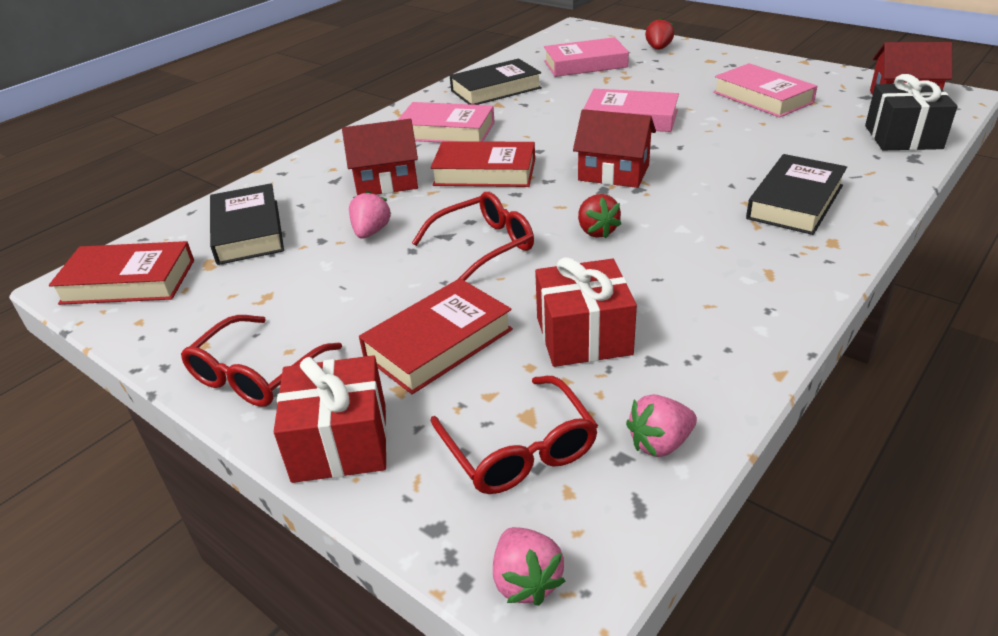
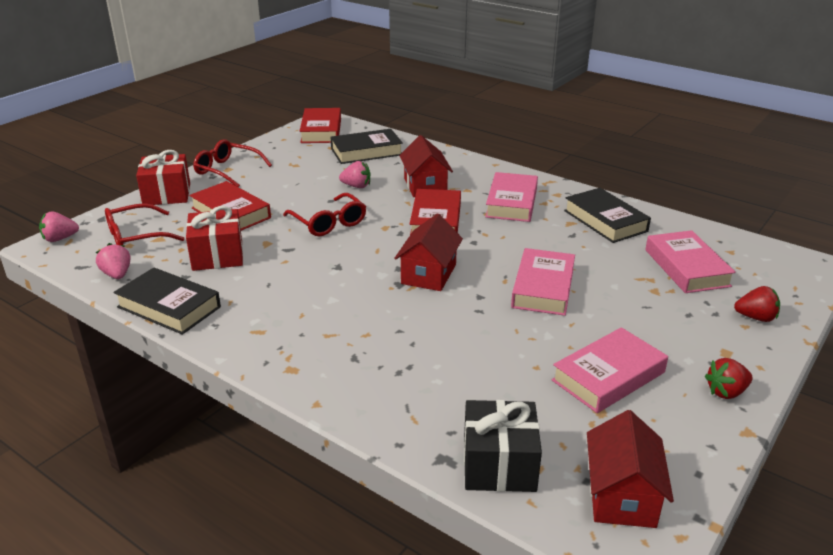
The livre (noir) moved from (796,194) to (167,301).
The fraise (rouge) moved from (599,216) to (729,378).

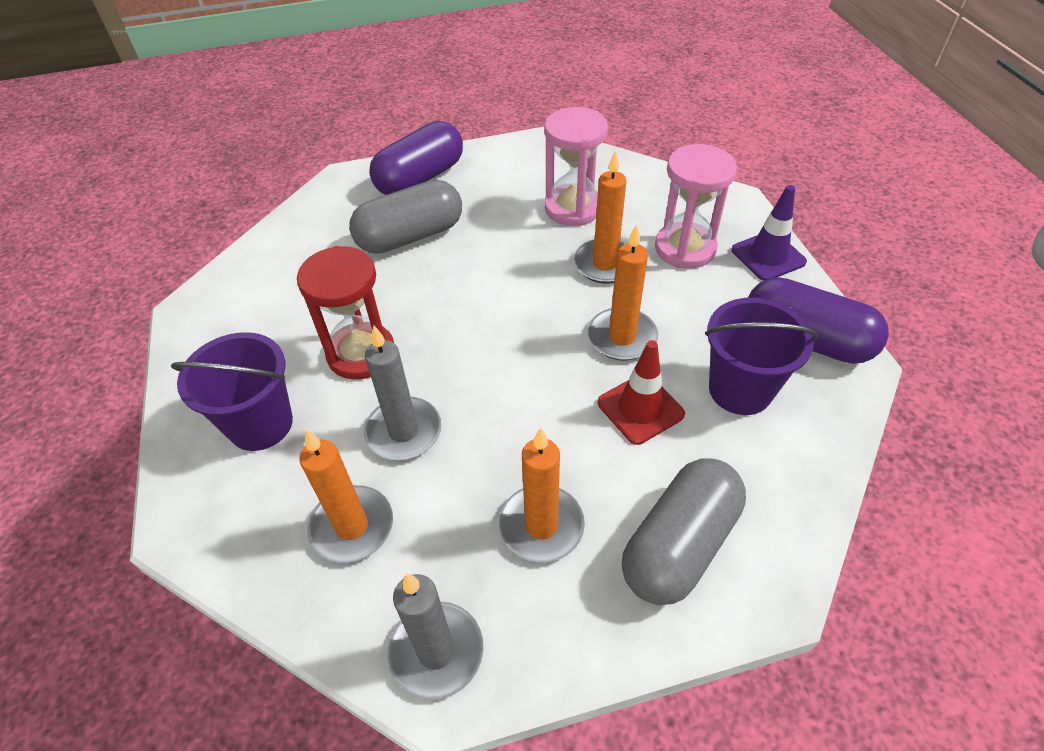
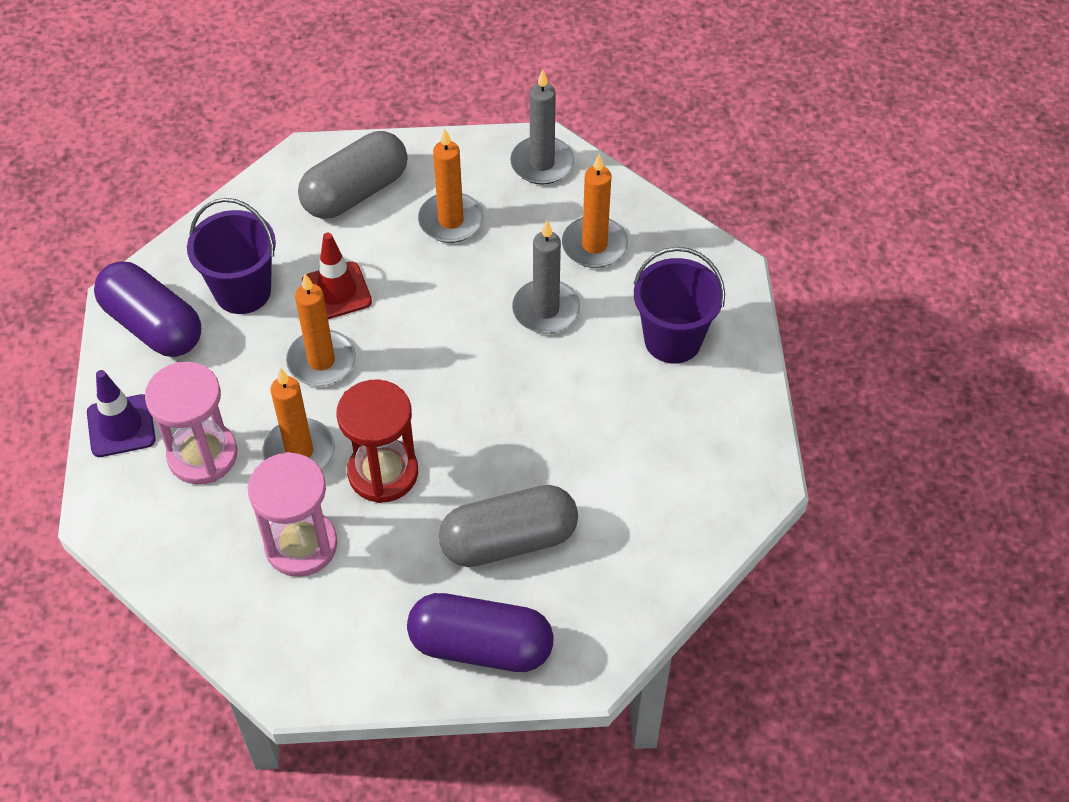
The gélule (violet) at (416,158) turned 45 degrees clockwise.
The sablier (rouge) moved from (345,313) to (377,441).

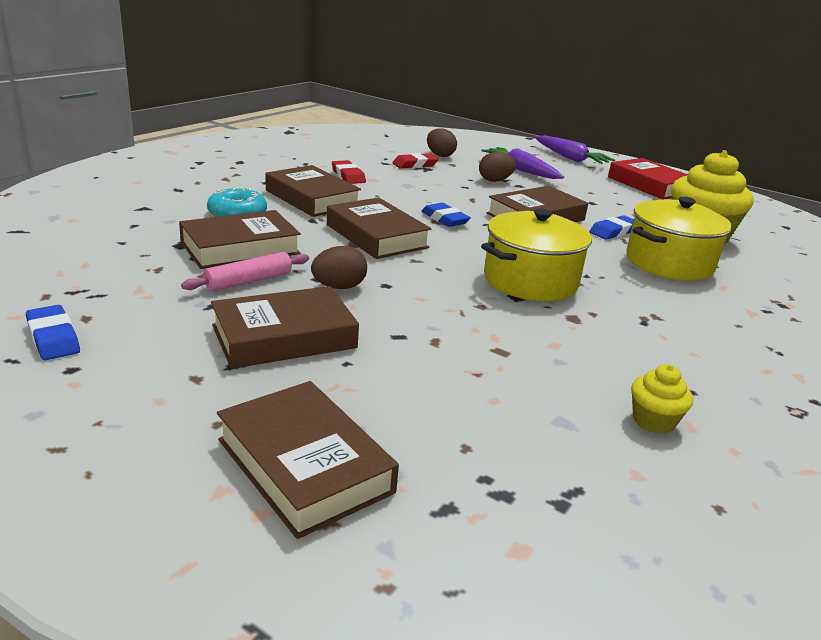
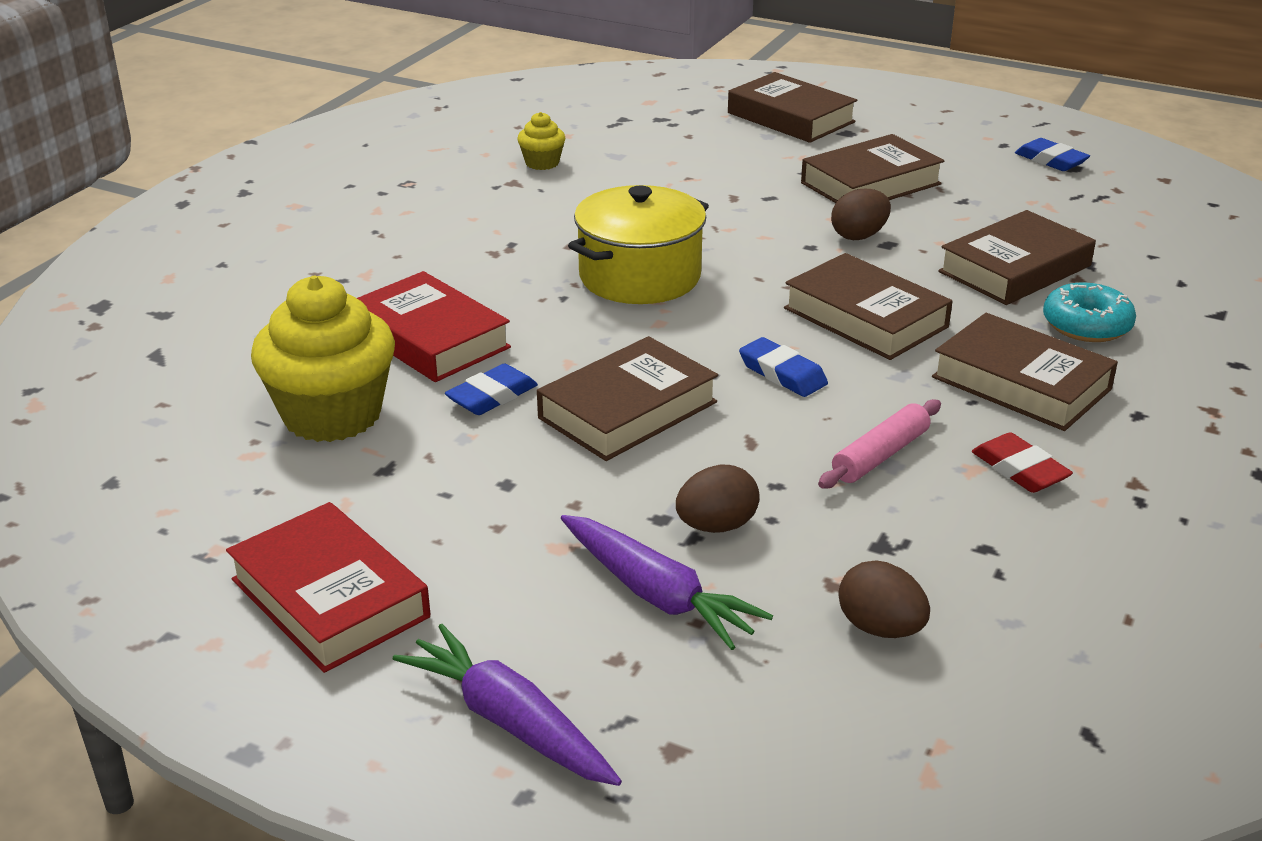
The gomme (rouge) at (415,160) disappeared.
The marmite (jaune) at (679,239) was replaced by the livre (rouge) at (434,326).
The rouleau à pâtisserie (rose) moved from (245,271) to (879,444).

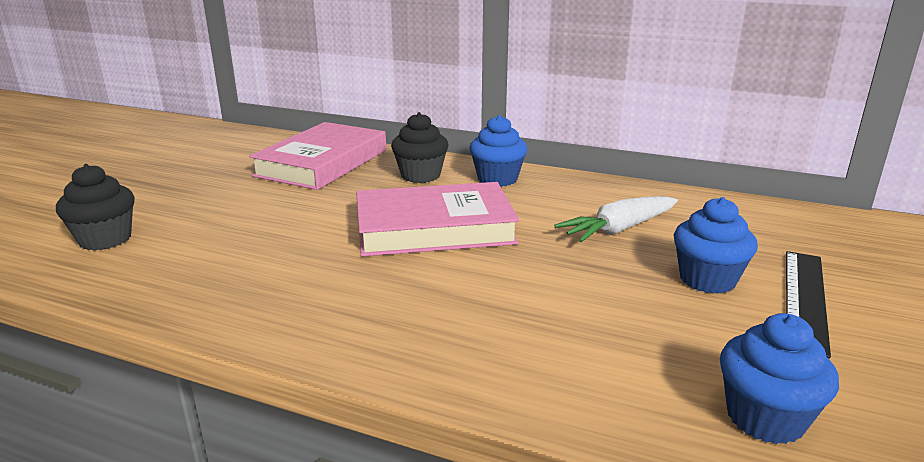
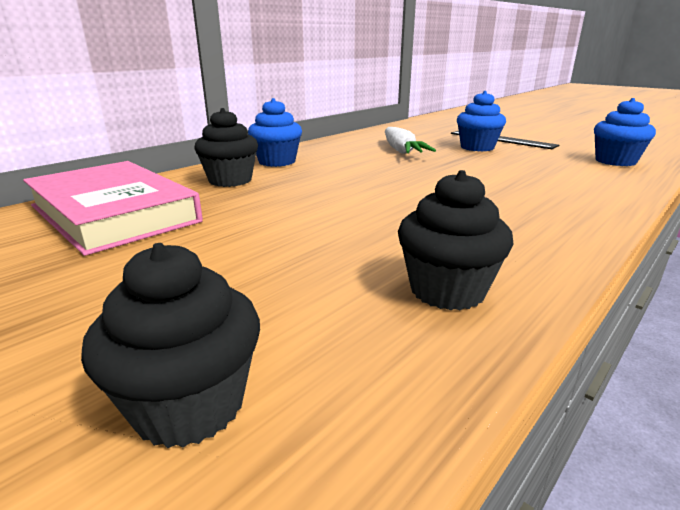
The livre (rose) at (437,219) disappeared.
The muffin (noir) at (456,240) appeared.

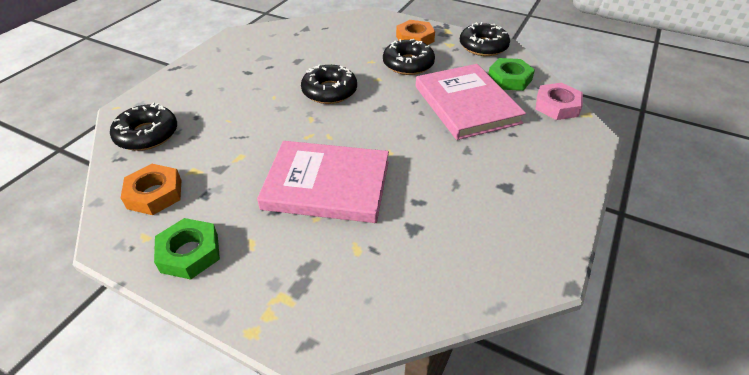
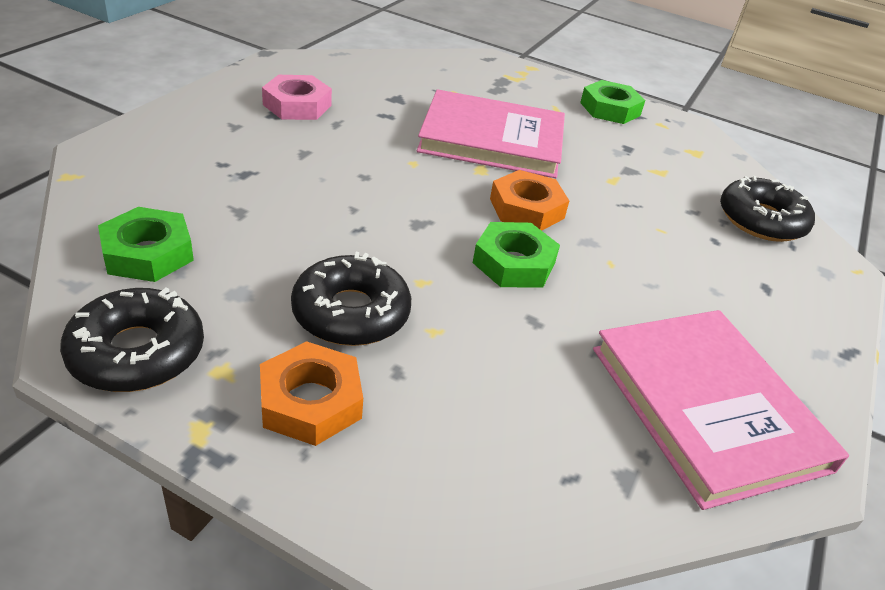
The livre (rose) moved from (471,102) to (721,410).
The beignet (noir) at (329,84) was replaced by the écrou (vert) at (516,254).
The écrou (rose) moved from (559,101) to (297,97).
The écrou (orange) moved from (151,189) to (529,200).

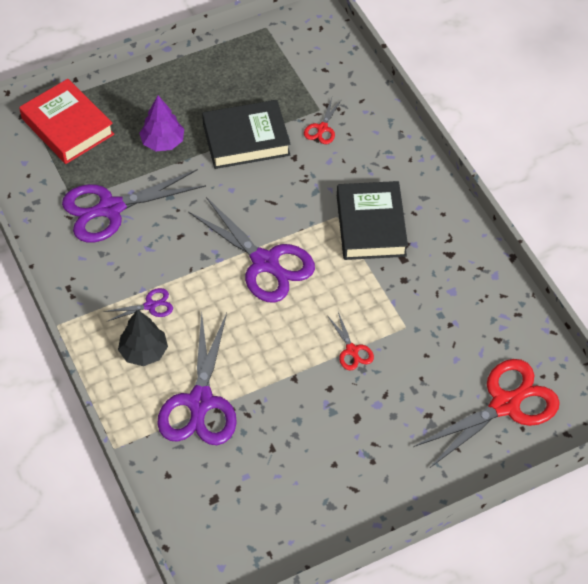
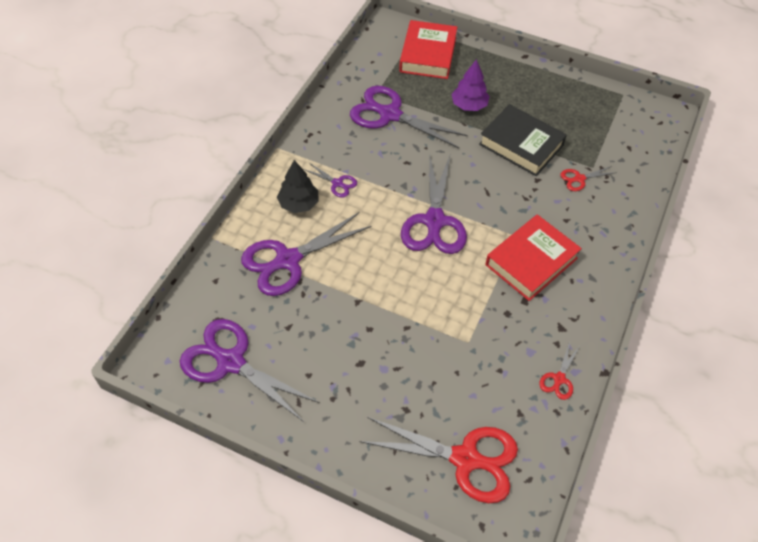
The livre (noir) at (372,220) became the livre (rouge) at (533,257).
The ciseaux (rouge) moved from (350,341) to (559,370).
The ciseaux (violet) at (250,370) appeared.

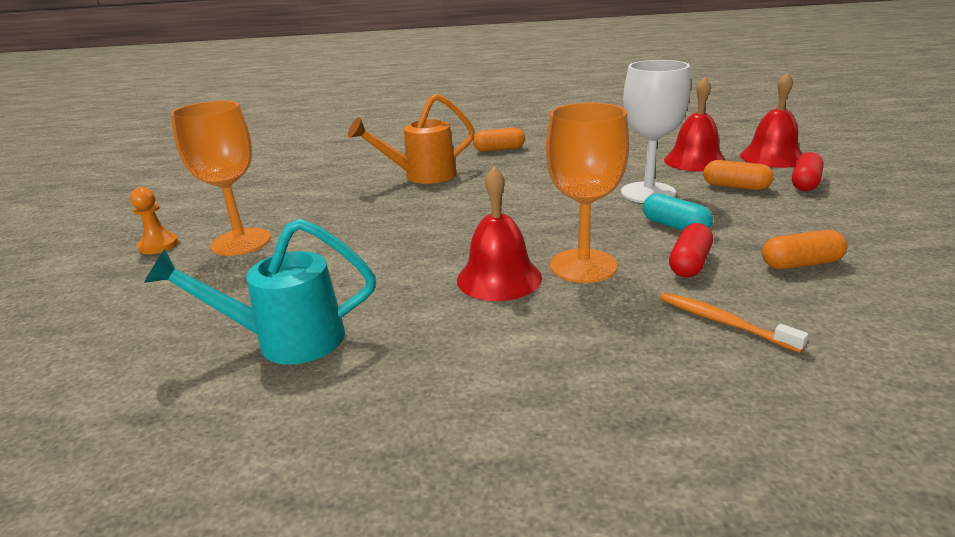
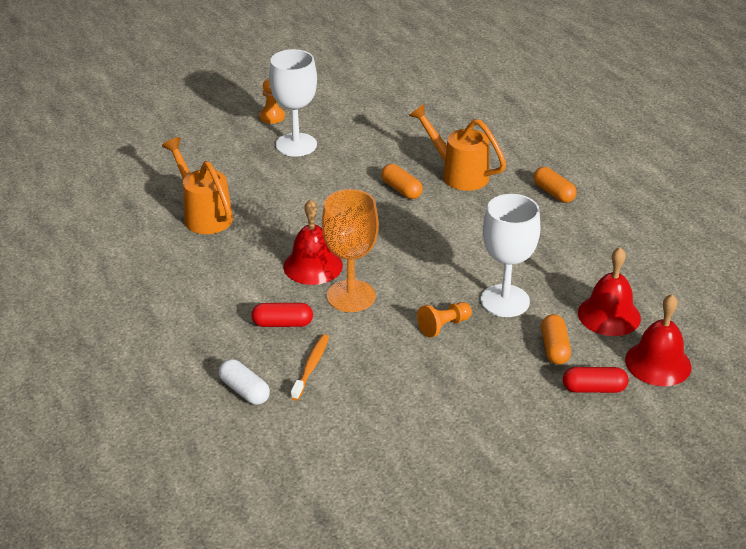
The verre à pied (orange) at (220,178) became the verre à pied (blanc) at (293,103).
The gélule (turquoise) at (678,212) was replaced by the pion (orange) at (444,320).
The arrosoir (turquoise) at (260,292) became the arrosoir (orange) at (197,185).
The gélule (rouge) moved from (691,250) to (282,315).
The gélule (orange) moved from (805,249) to (402,181).
The gélule (blanc) at (244,382) appeared.

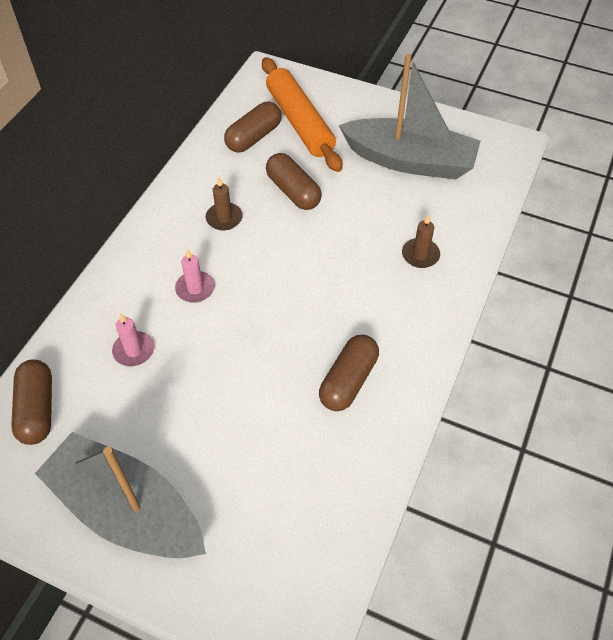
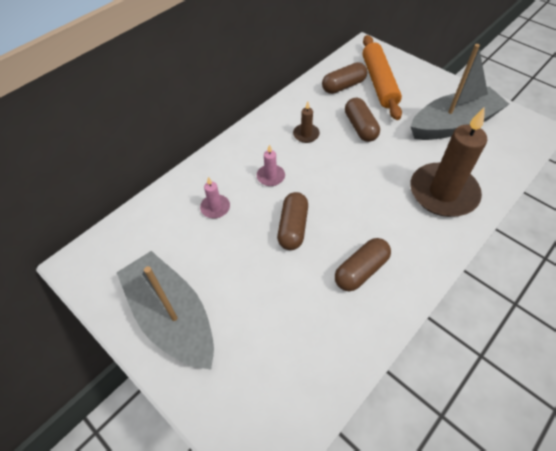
The bateau (gris) at (409,116) turned 60 degrees counterclockwise.
The bougie (marron) at (421,241) changed to 2.32 times the size.
The gélule (marron) moved from (31,402) to (292,221).

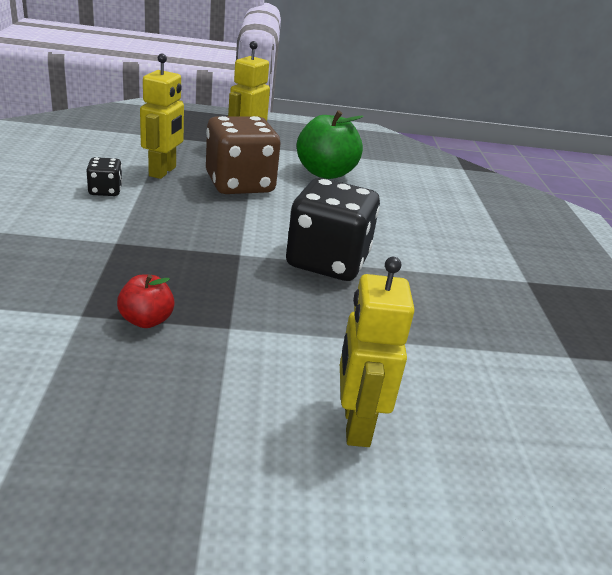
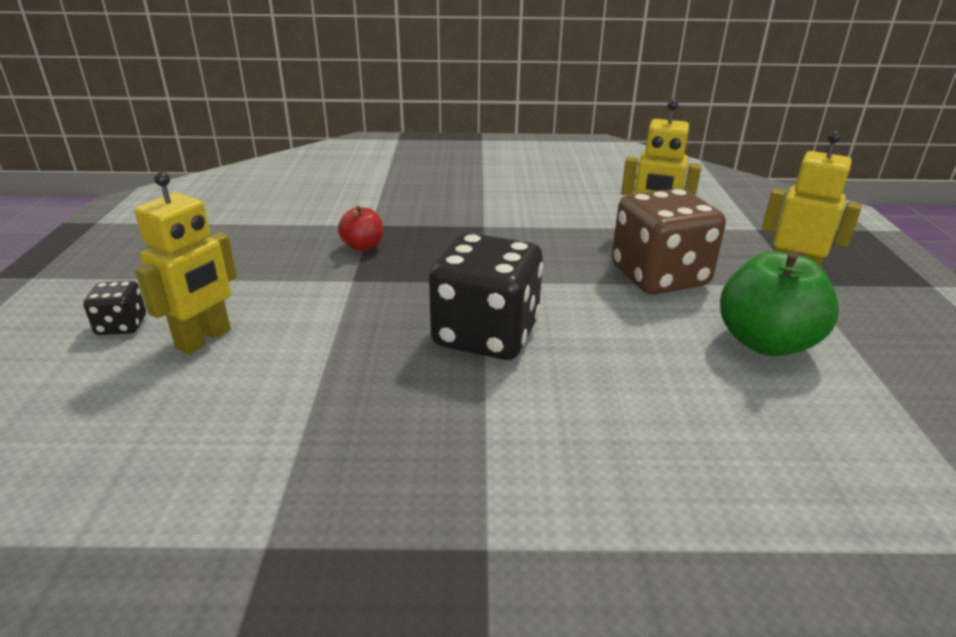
The dé (noir) moved from (104,176) to (114,308).
The robot (jaune) at (377,352) turned 120 degrees clockwise.

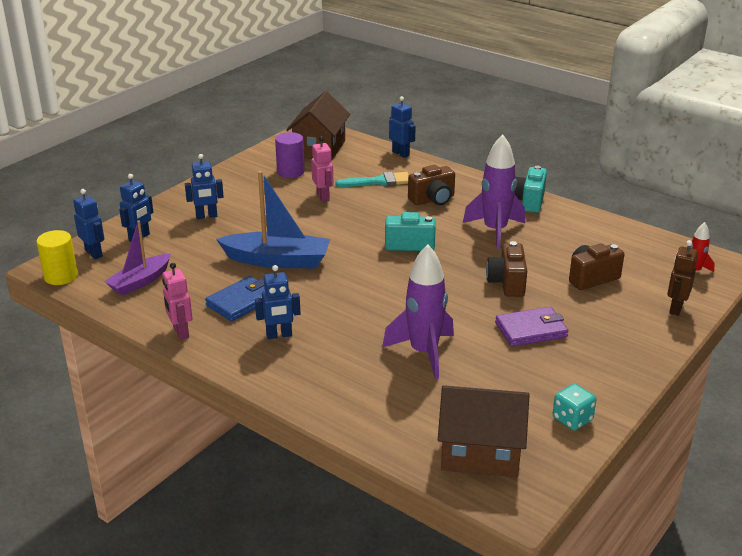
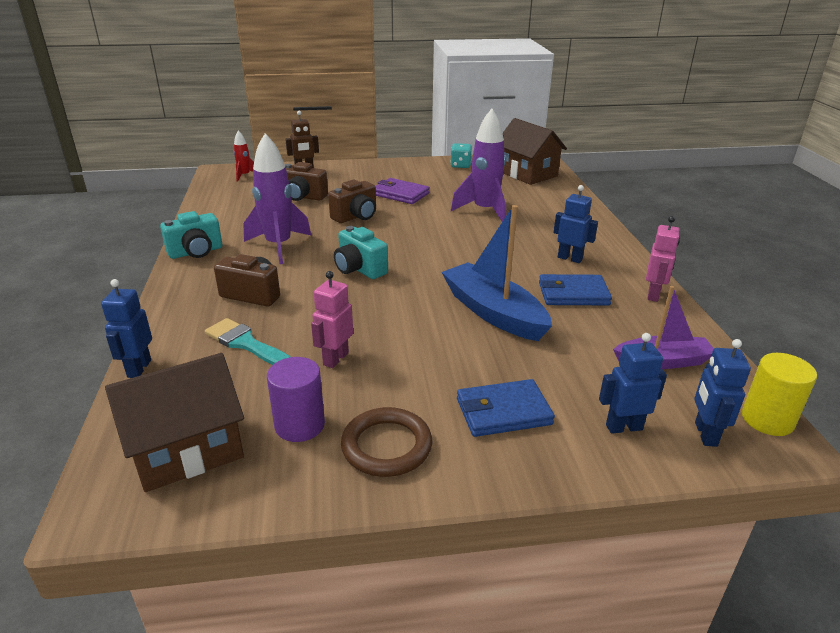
The robot (bleu) at (204,186) was replaced by the portefeuille (bleu) at (506,408).
The anneau (marron) at (386,442) appeared.

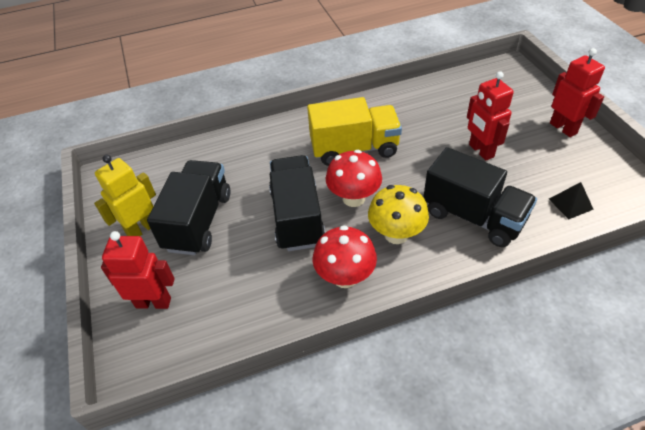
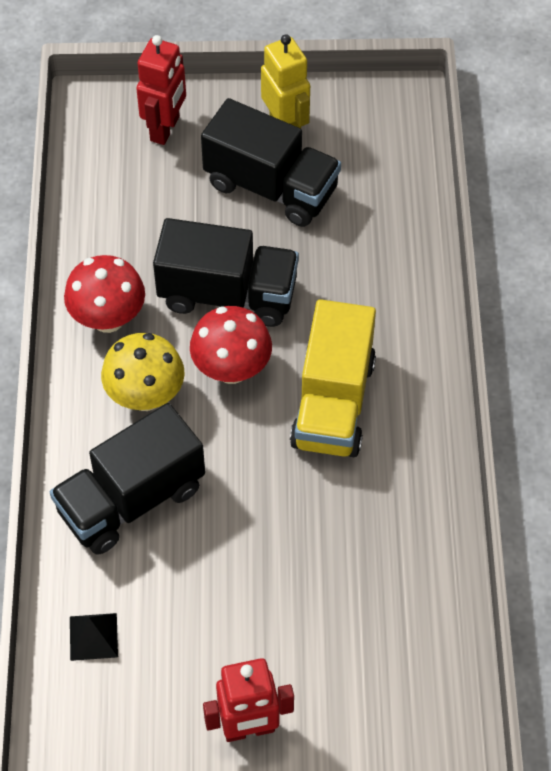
The robot (rouge) at (490,116) disappeared.

